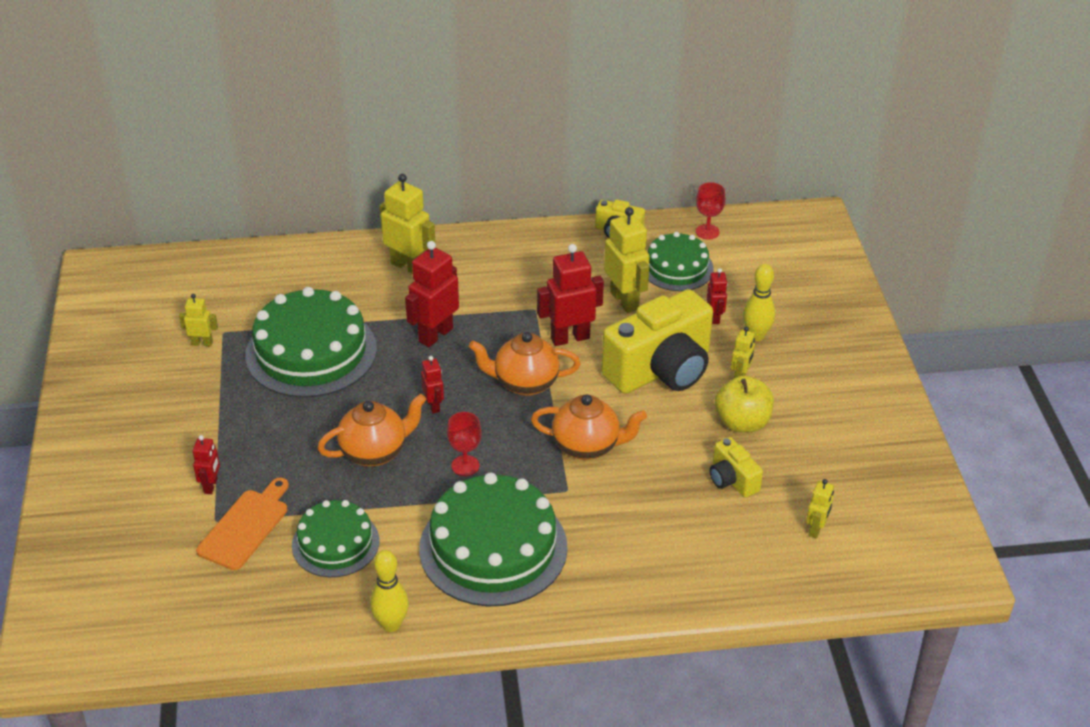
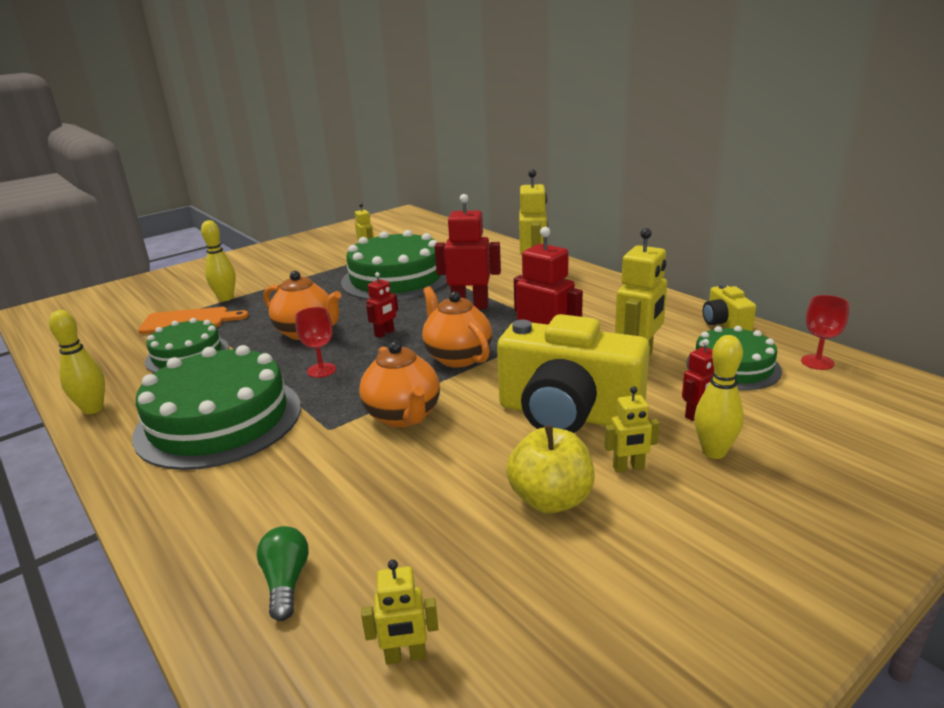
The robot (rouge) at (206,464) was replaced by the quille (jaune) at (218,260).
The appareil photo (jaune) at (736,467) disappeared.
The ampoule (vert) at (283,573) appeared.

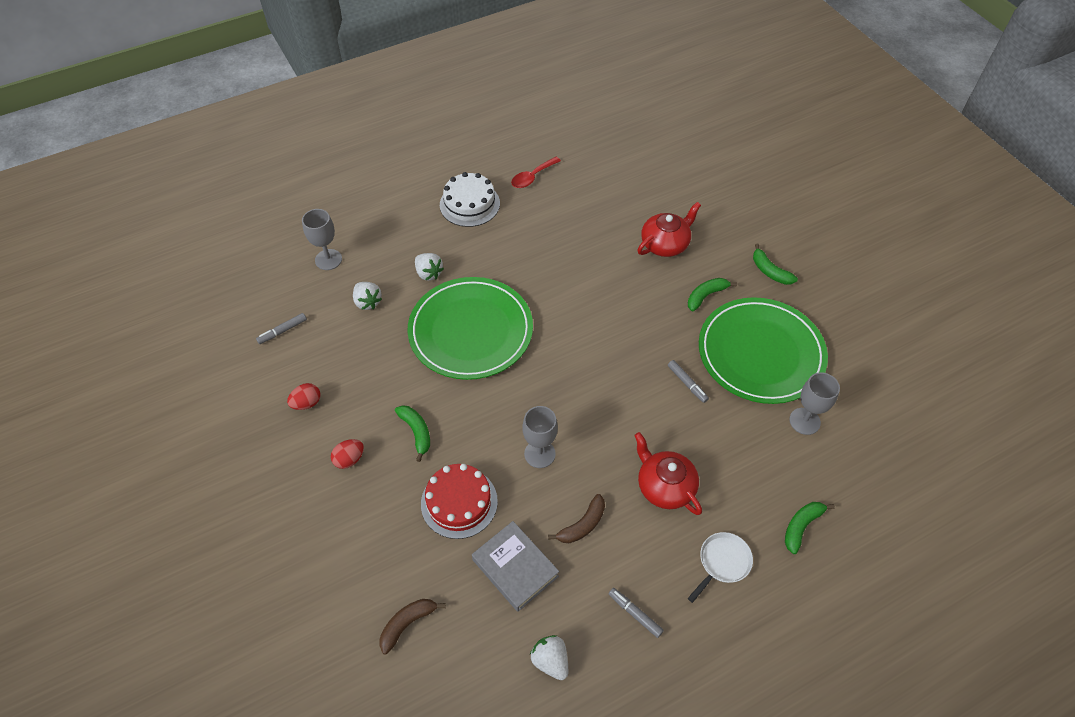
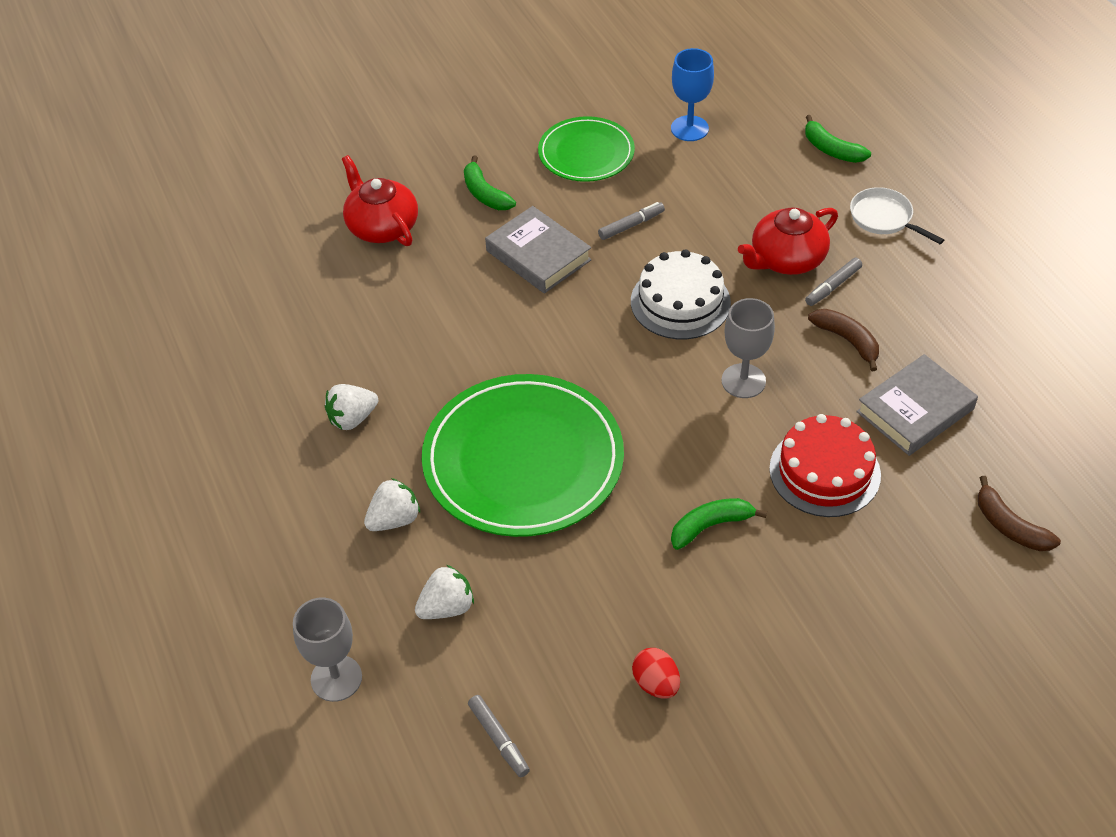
The cuillère (rouge) at (536,172) disappeared.
The gâteau (blanc) moved from (470,199) to (681,294).
The banane (vert) at (775,264) disappeared.
The assiette (vert) at (763,350) changed to 0.57 times the size.
The verre à pied (gris) at (814,404) became the verre à pied (bleu) at (692,94).
The œuf (rouge) at (347,454) disappeared.
The feutre (gris) moved from (636,613) to (833,282).
The fraise (blanc) moved from (549,657) to (351,407).
The livre (gris) at (538,250) appeared.

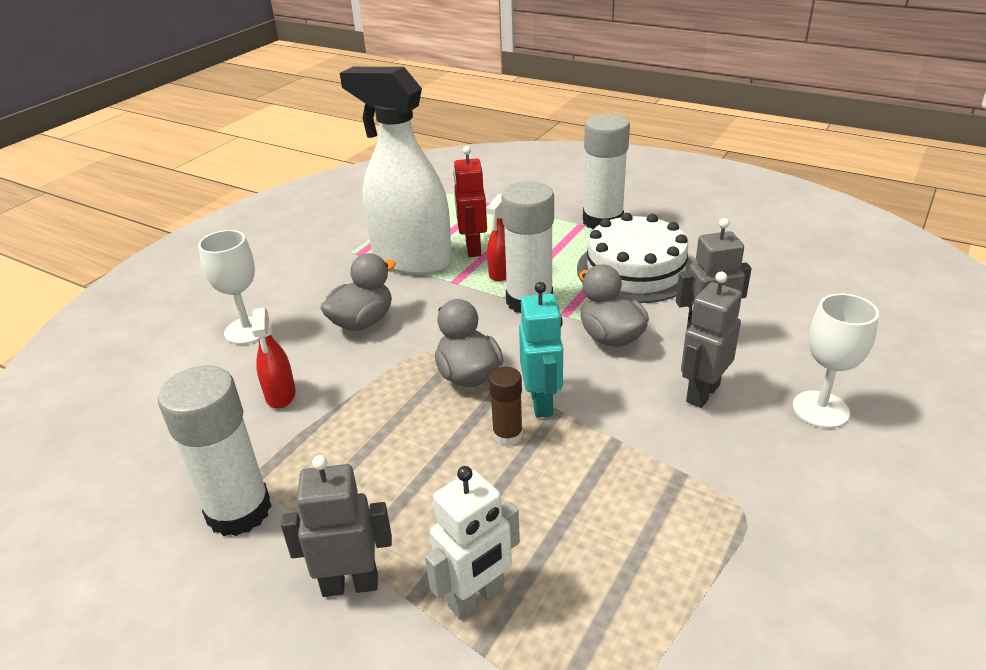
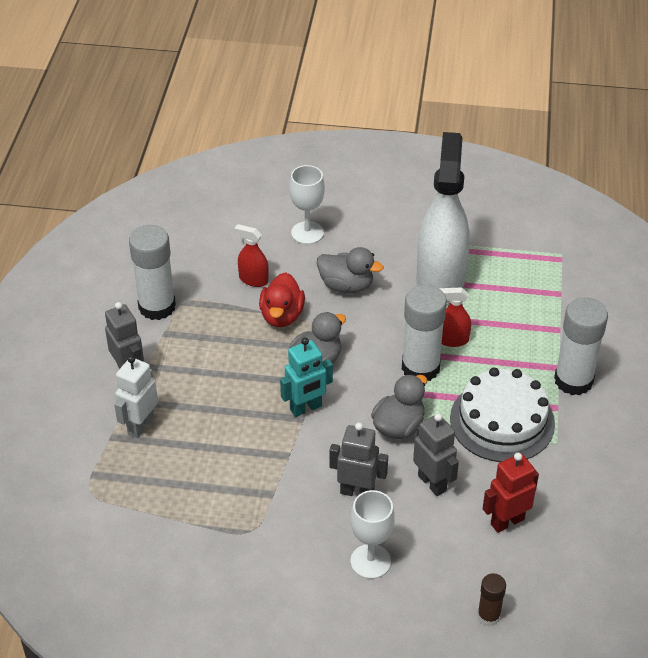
The robot (rouge) moved from (470,201) to (511,493).
The vaporisateur (rouge) at (274,358) turned 60 degrees clockwise.
The bâton de colle (marron) moved from (506,406) to (491,599).
The robot (blanc) at (472,543) turned 90 degrees clockwise.
The canard (rouge) at (282,299) appeared.

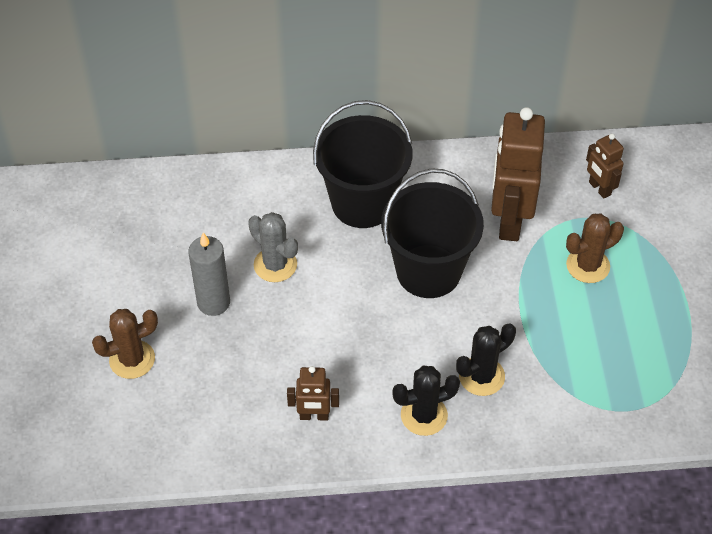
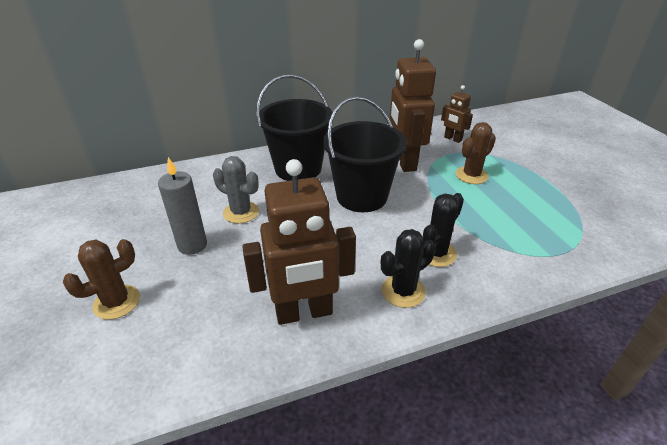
The robot (marron) at (313,393) changed to 1.98 times the size.

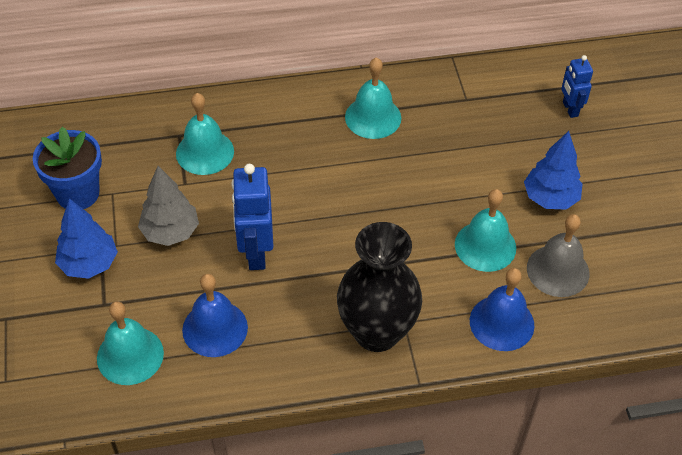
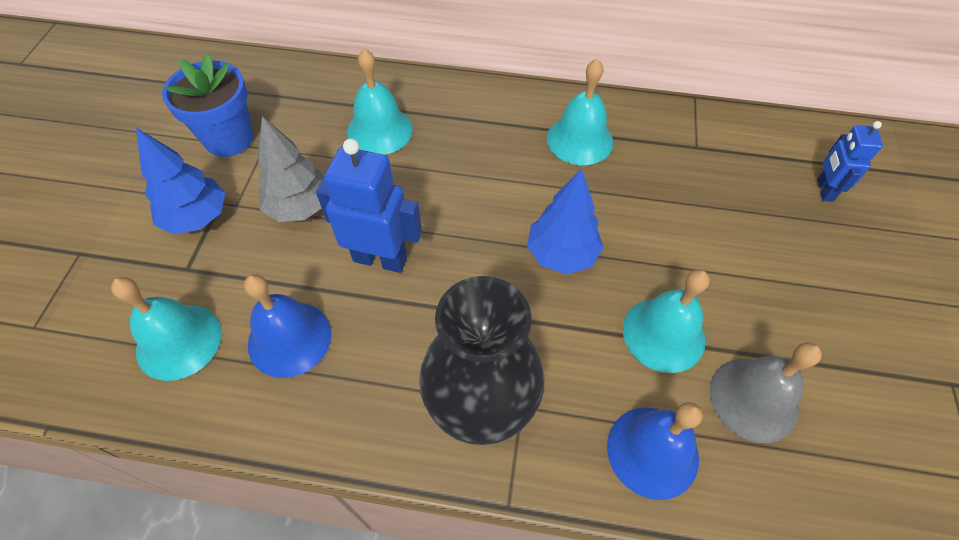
The arbre (bleu) moved from (553,170) to (565,221).
The robot (bleu) at (252,217) turned 90 degrees clockwise.

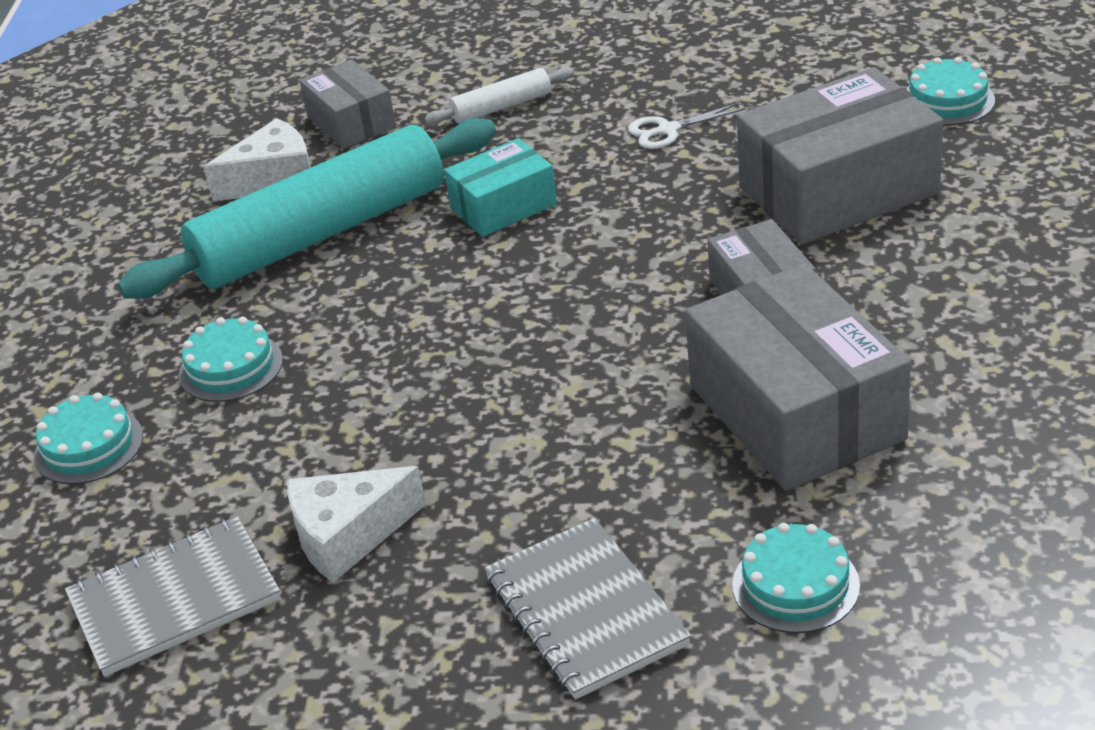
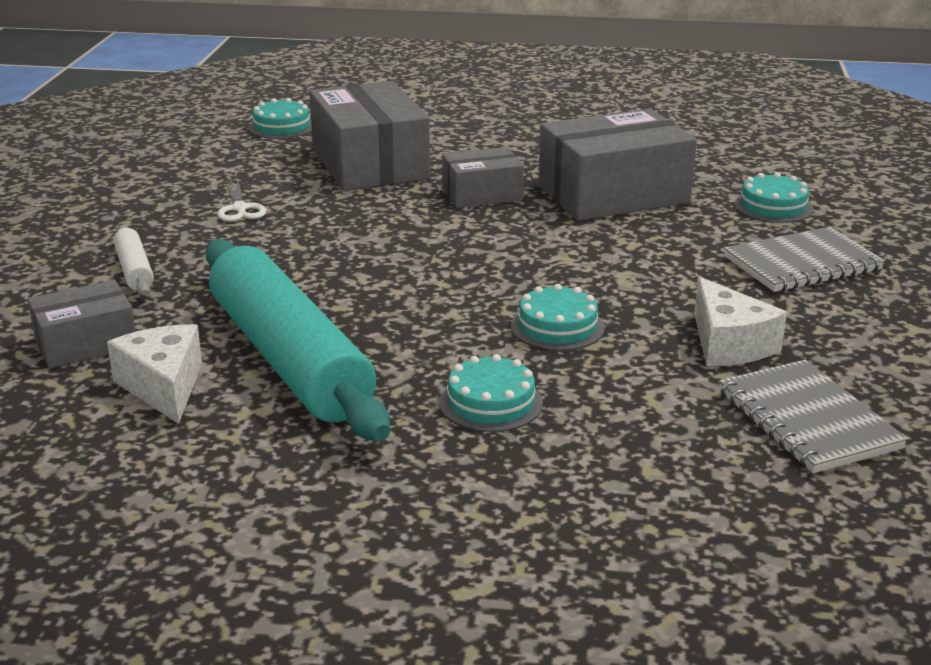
The boîte (turquoise) at (500,187) disappeared.
The gâteau (turquoise) moved from (88,438) to (558,317).

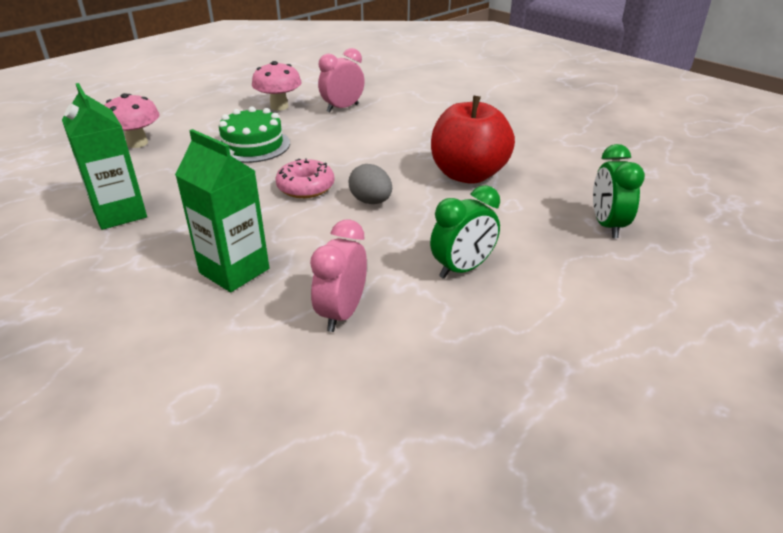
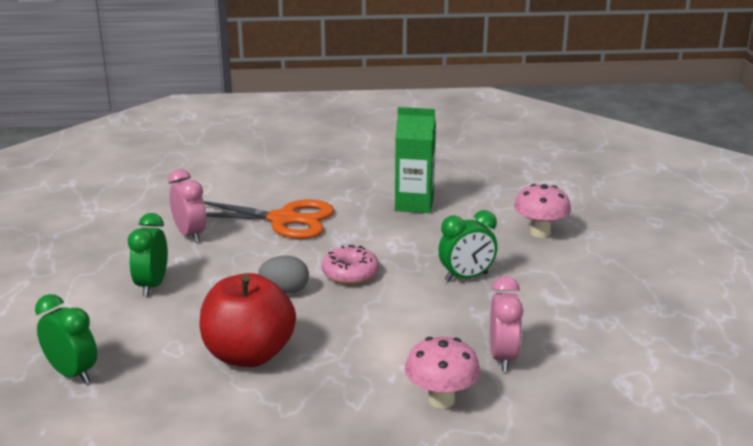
The champignon (rose) moved from (277,86) to (442,373).
The gâteau (vert) at (254,134) was replaced by the réveil (vert) at (467,246).
The brique de lait (vert) at (222,210) was replaced by the ciseaux (orange) at (269,219).

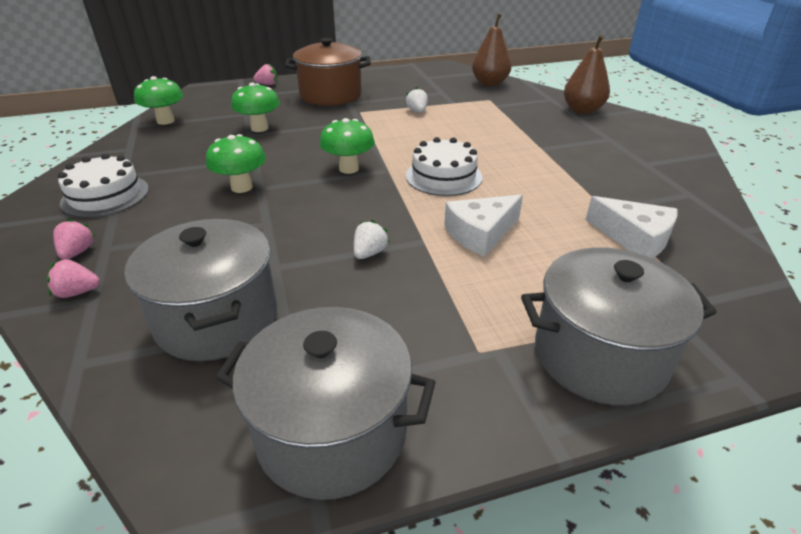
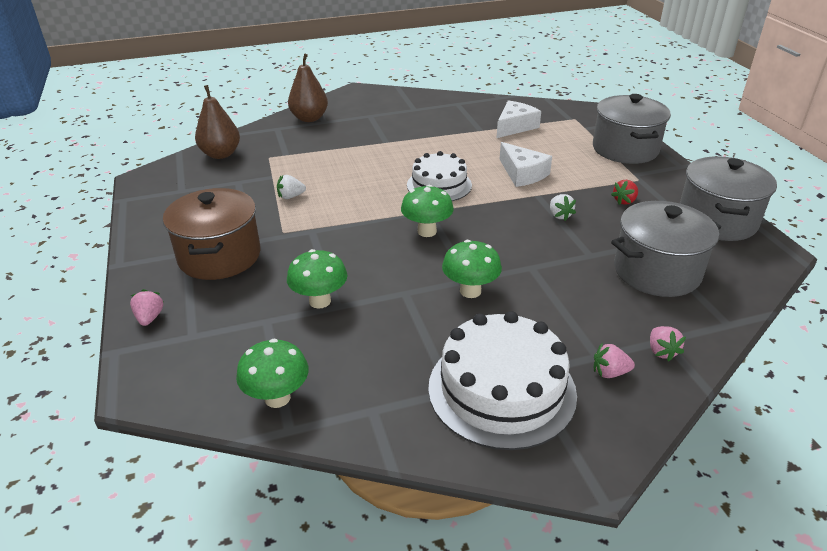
The gâteau (blanc) at (103,186) changed to 1.54 times the size.
The fraise (blanc) at (372,239) turned 135 degrees counterclockwise.
The fraise (rouge) at (624,192) appeared.

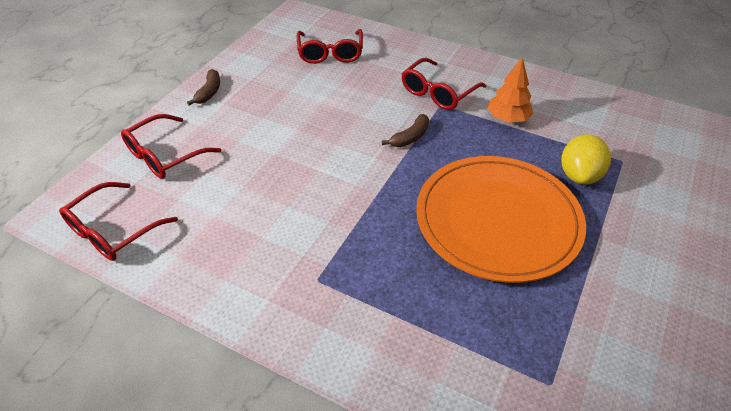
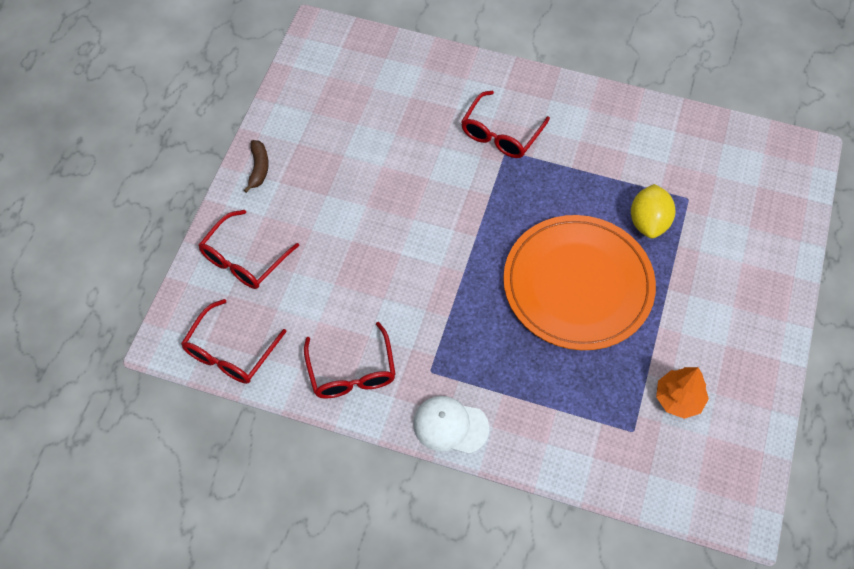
The lunettes (rouge) moved from (330,46) to (350,360).
The arbre (orange) moved from (510,90) to (682,393).
The banane (marron) at (405,130) disappeared.
The casquette (blanc) at (451,425) appeared.

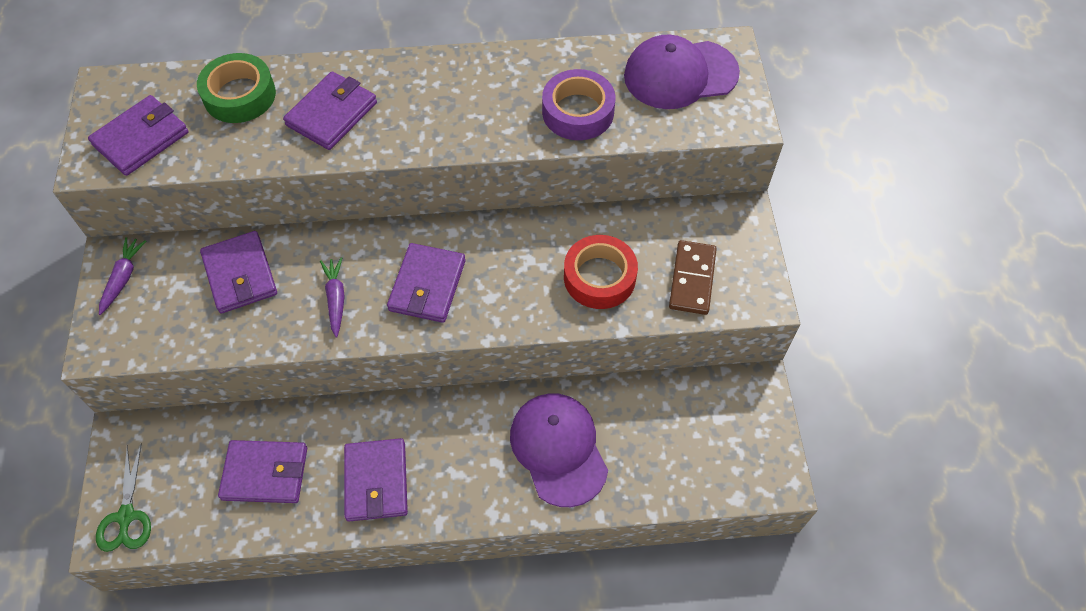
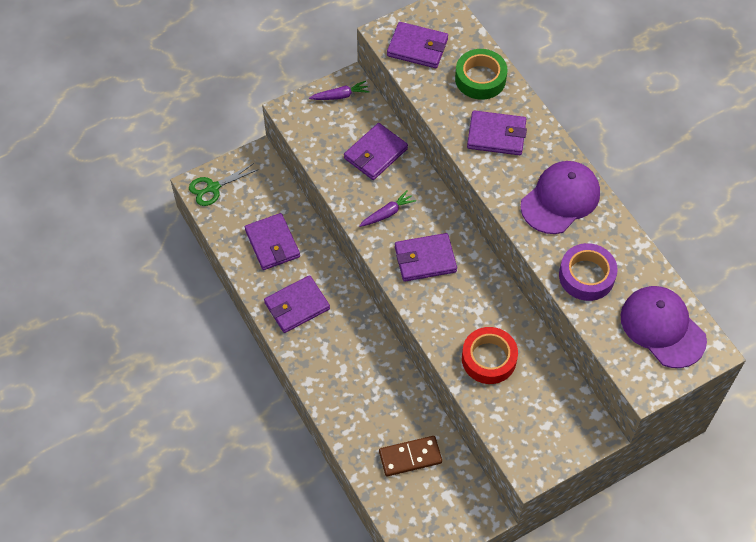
The domino (marron) moved from (693,277) to (410,456).
The casquette (violet) moved from (559,450) to (560,197).

